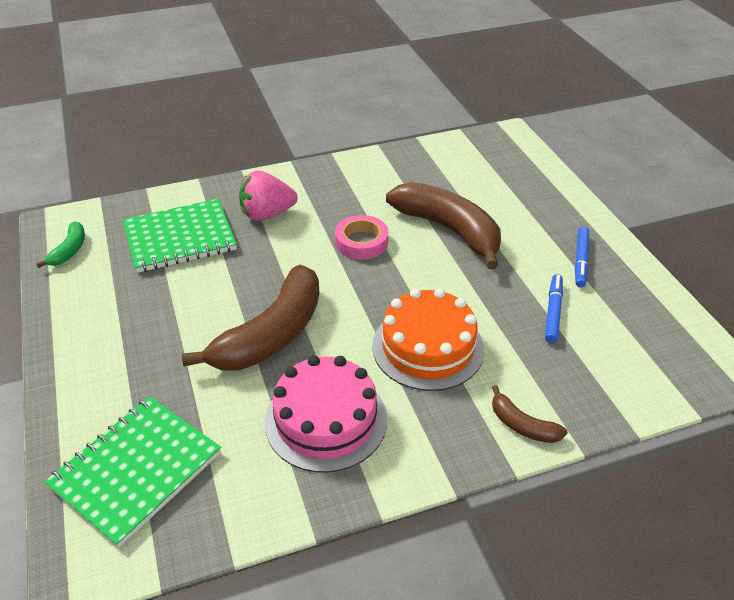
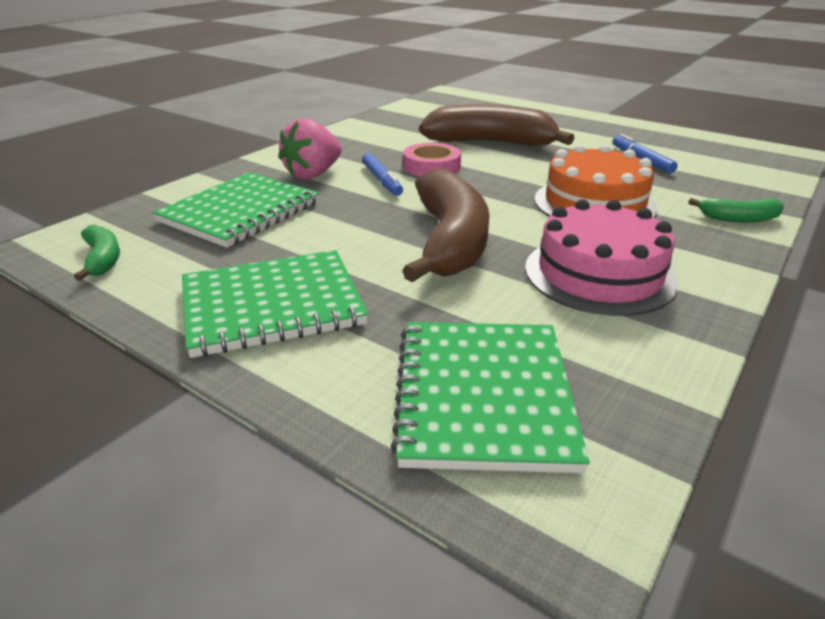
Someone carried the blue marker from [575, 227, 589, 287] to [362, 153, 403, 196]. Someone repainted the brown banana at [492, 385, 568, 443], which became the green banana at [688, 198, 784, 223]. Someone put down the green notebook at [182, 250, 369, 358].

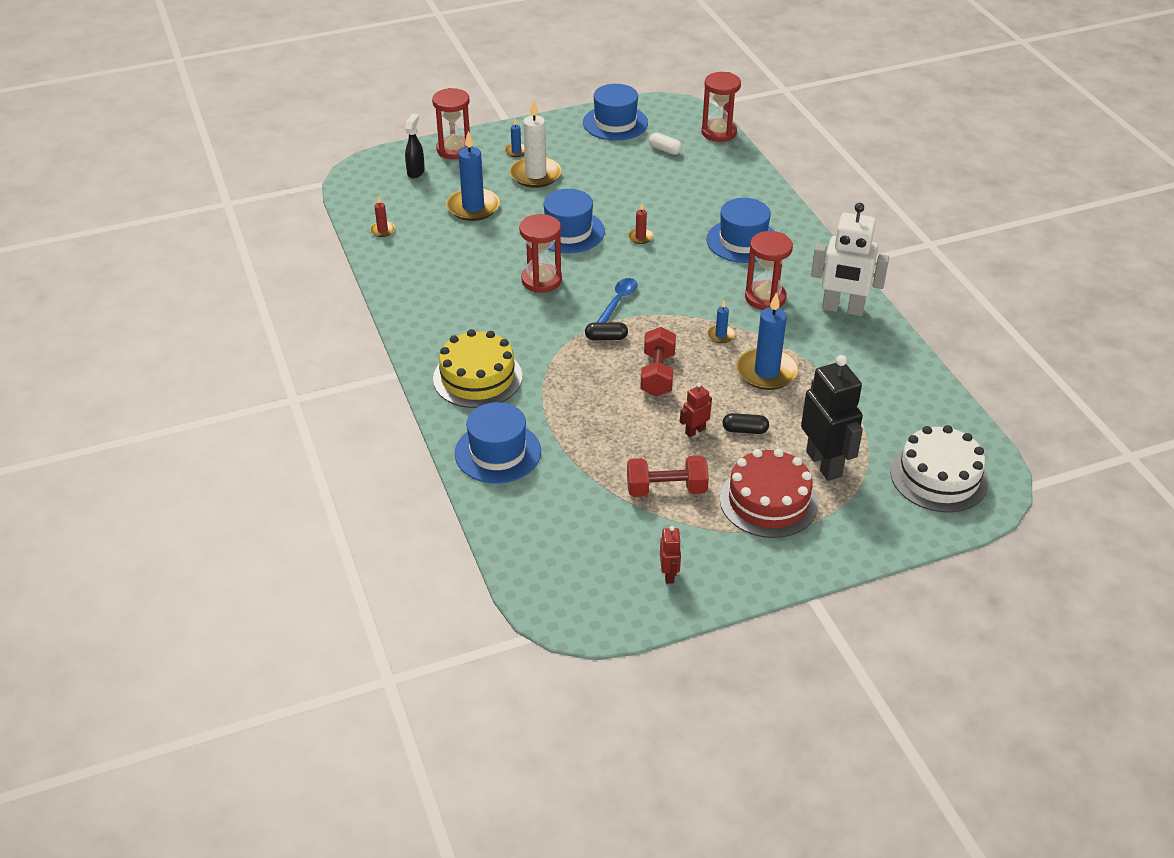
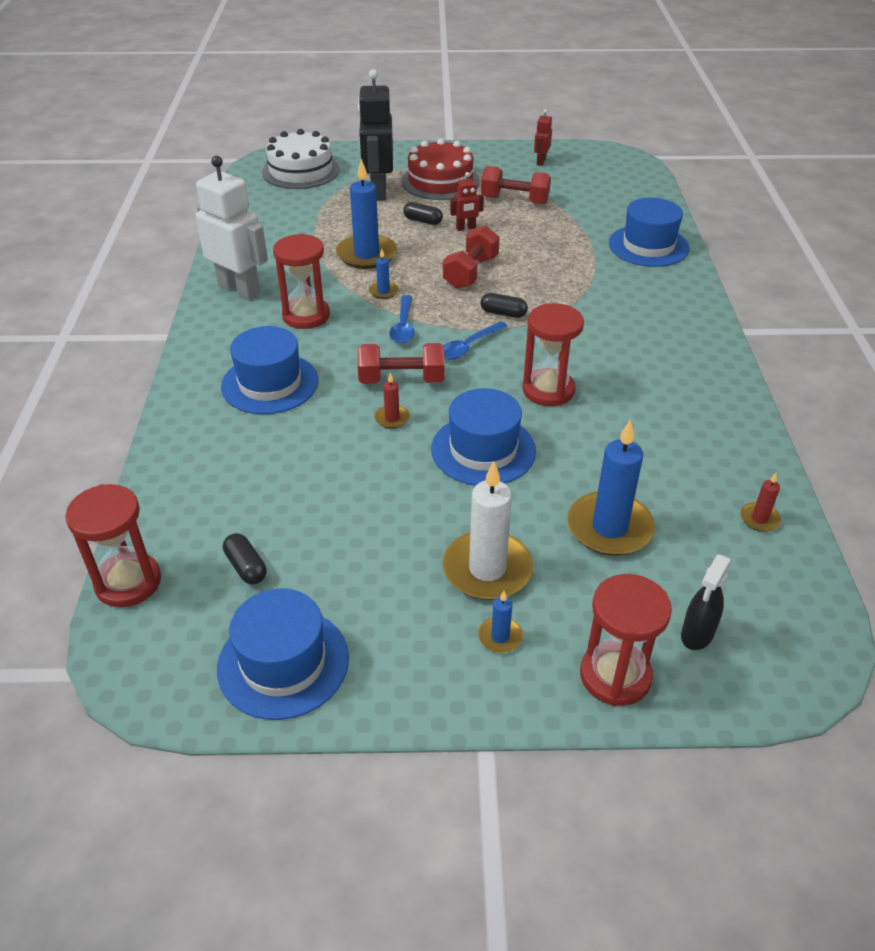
Someone repainted the white capsule at [649, 133, 682, 155], which became the black capsule at [223, 533, 267, 584]. Someone took away the yellow cake at [433, 329, 522, 408]. Someone put down the blue spoon at [389, 295, 415, 344]. Someone put down the red dumbbell at [358, 343, 445, 384].

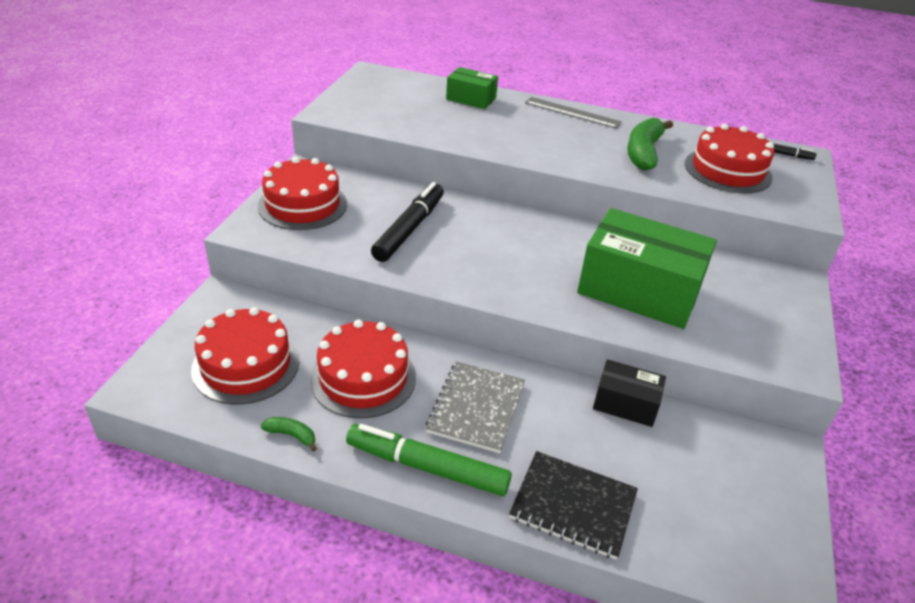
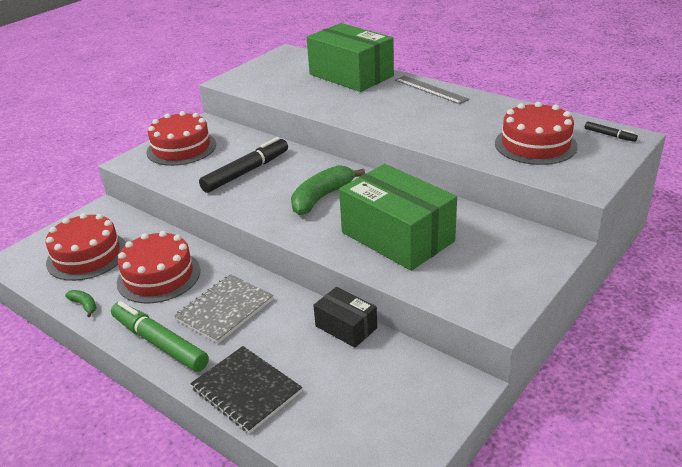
Someone scaled the green box at [446, 67, 498, 109] by 1.96. Someone carried the green banana from [627, 118, 673, 170] to [291, 165, 365, 215].

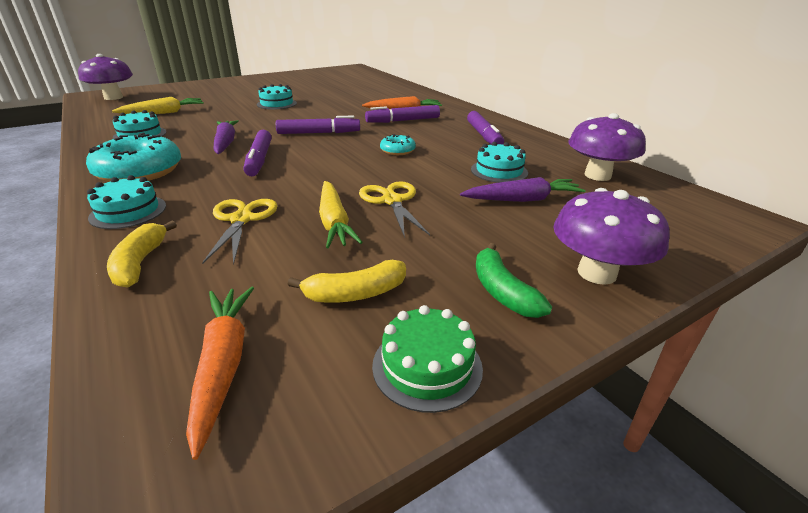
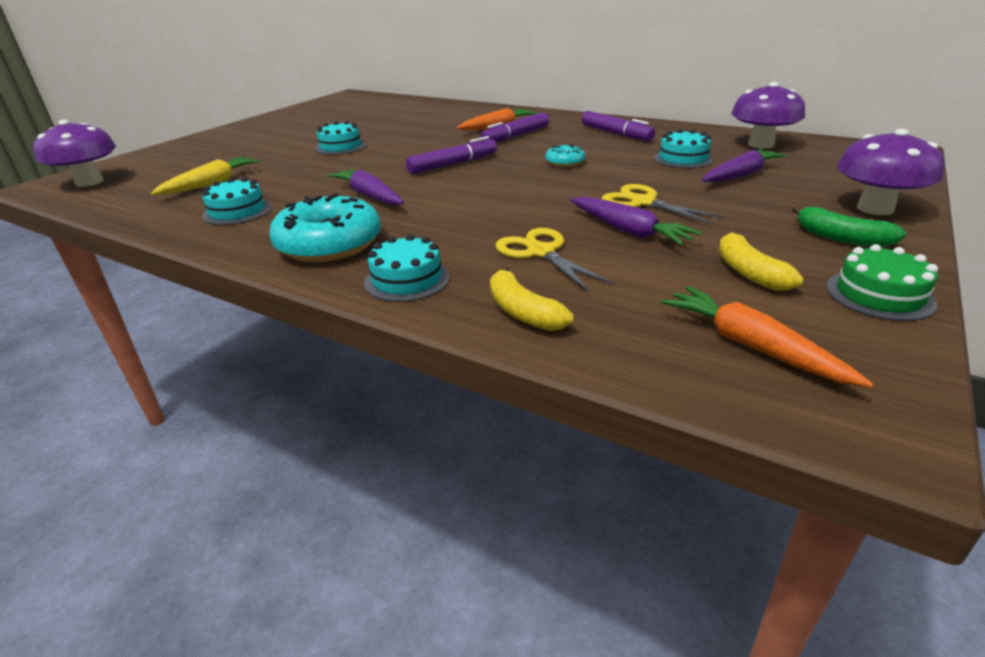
Someone took away the purple marker at [244, 130, 272, 176]. Someone repainted the yellow carrot at [319, 181, 363, 248], which became the purple carrot at [570, 197, 702, 246]. Someone rotated the yellow banana at [287, 260, 406, 303] by 120 degrees clockwise.

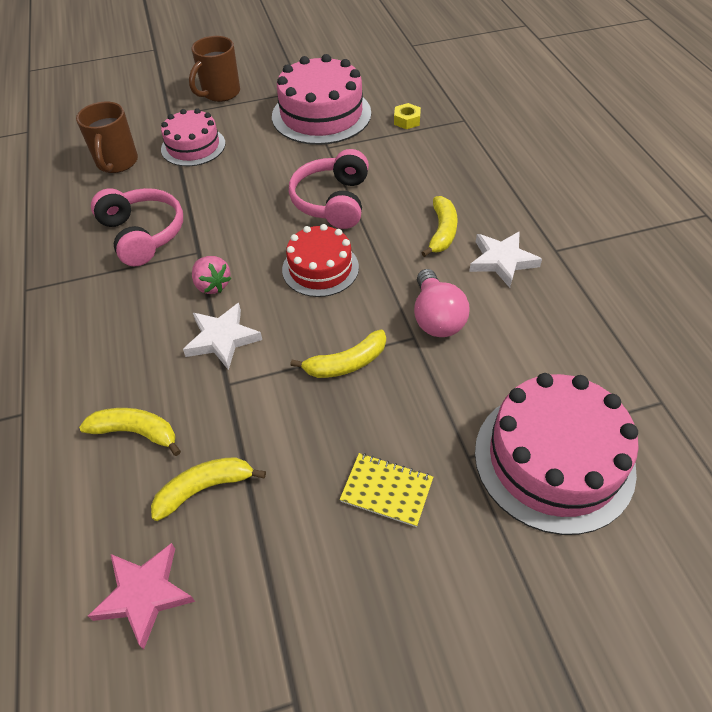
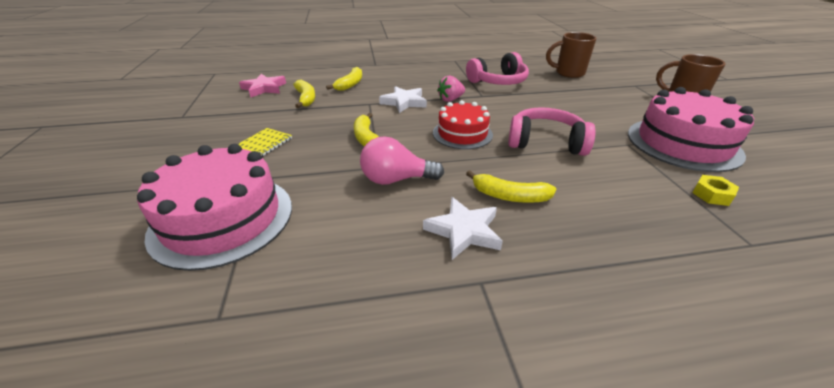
Someone took away the pink cake at [161, 108, 225, 166].

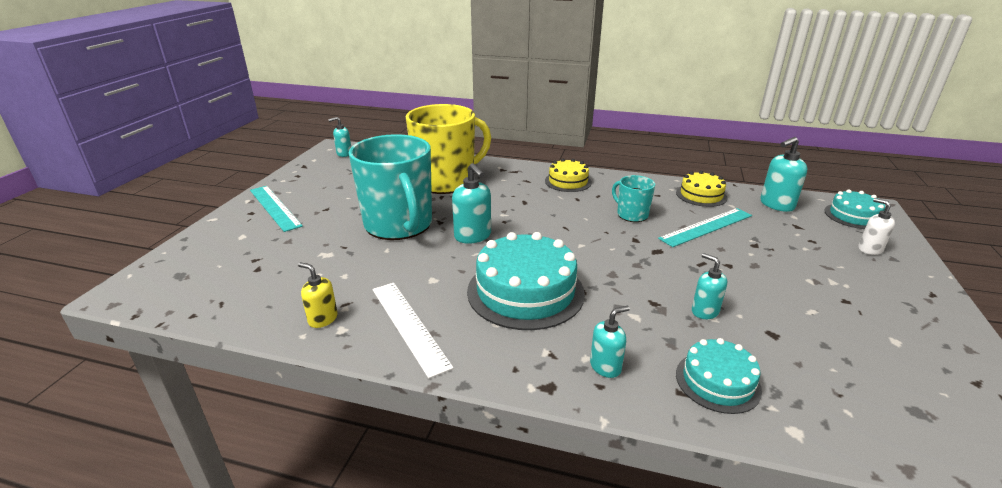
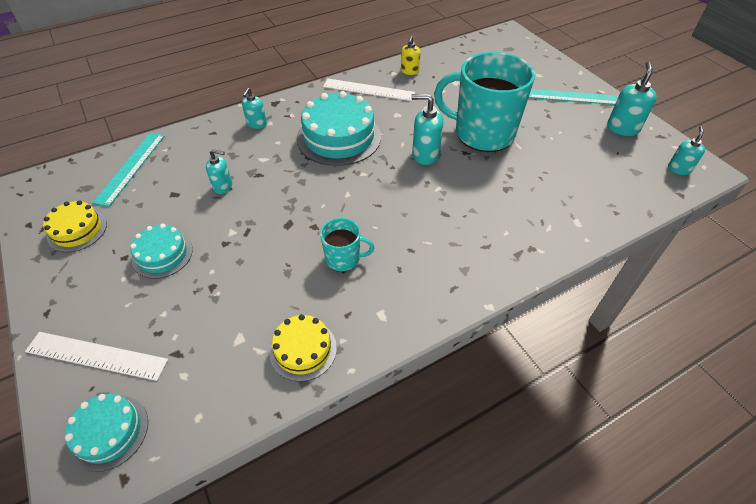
Someone took away the yellow mug at [406, 104, 491, 194]. Someone carried the turquoise soap dispenser from [760, 137, 807, 212] to [607, 61, 657, 136]. Someone carried the yellow cake from [545, 159, 592, 192] to [43, 201, 107, 252]. Someone swapped the white soap dispenser at [858, 198, 895, 255] for the white ruler at [25, 332, 168, 381]. Someone carried the turquoise ruler from [658, 208, 752, 247] to [93, 133, 165, 207]. Someone rotated the yellow soap dispenser at [298, 262, 338, 328] by 120 degrees clockwise. Someone carried the turquoise cake from [676, 338, 762, 414] to [130, 224, 193, 279].

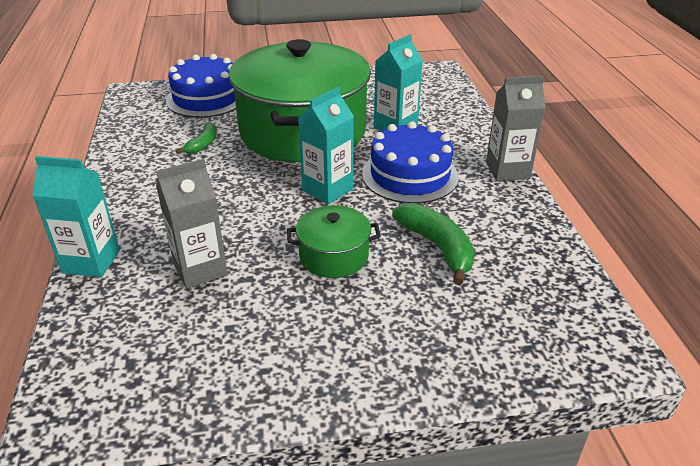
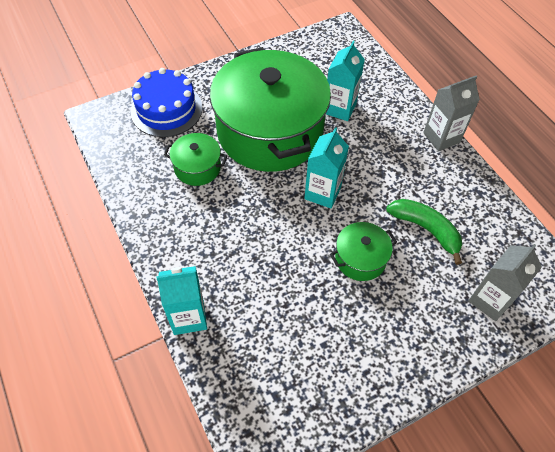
Someone took away the blue cake at [362, 121, 459, 204]. Someone swapped the green banana at [176, 122, 217, 154] for the green pot at [164, 133, 227, 186]. Someone carried the grey carton from [156, 159, 228, 289] to [468, 244, 542, 321].

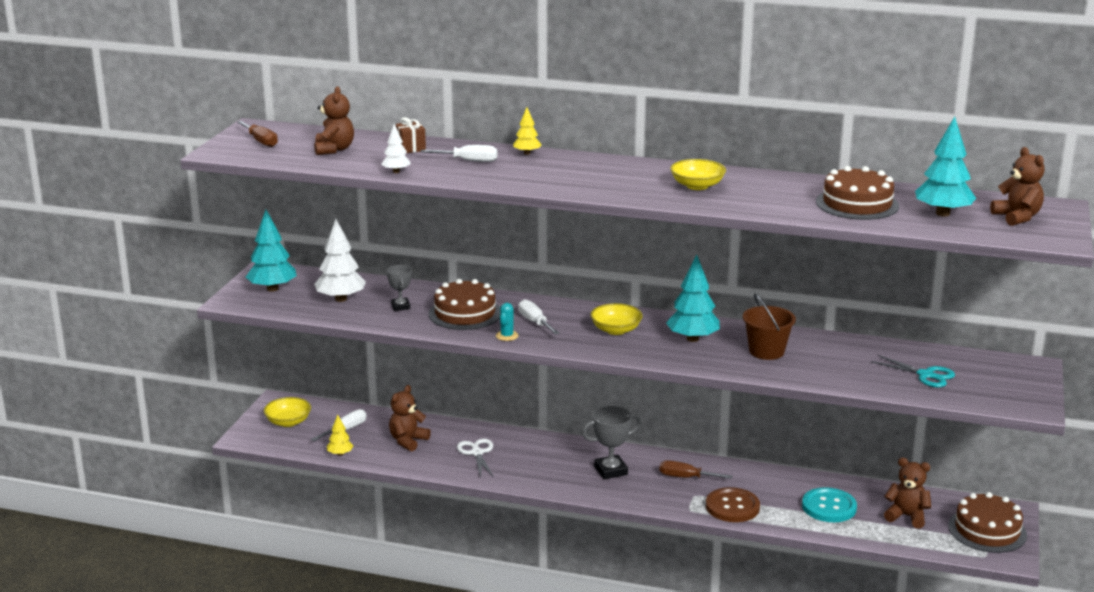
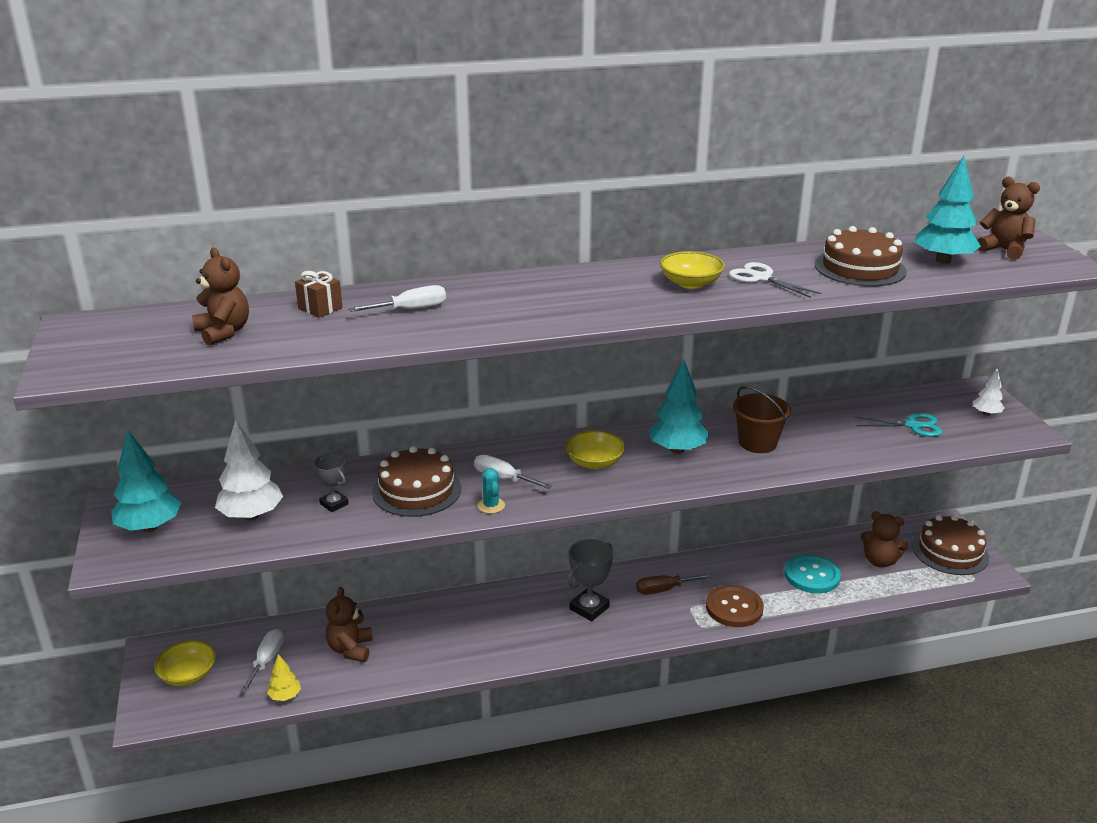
Someone took away the yellow tree at [513, 107, 542, 155]. Someone took away the brown screwdriver at [237, 121, 278, 147]. Someone carried the white tree from [381, 124, 411, 173] to [973, 369, 1005, 416]. Someone carried the white scissors from [457, 439, 494, 478] to [729, 262, 821, 298]. Someone rotated the brown teddy bear at [884, 458, 931, 528] by 150 degrees counterclockwise.

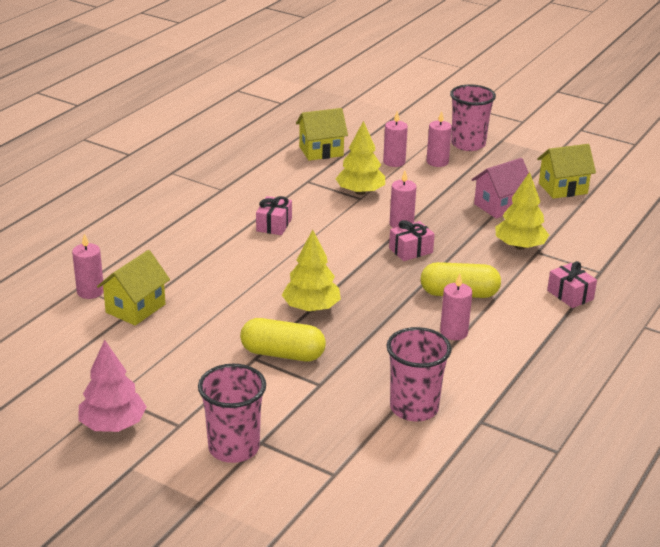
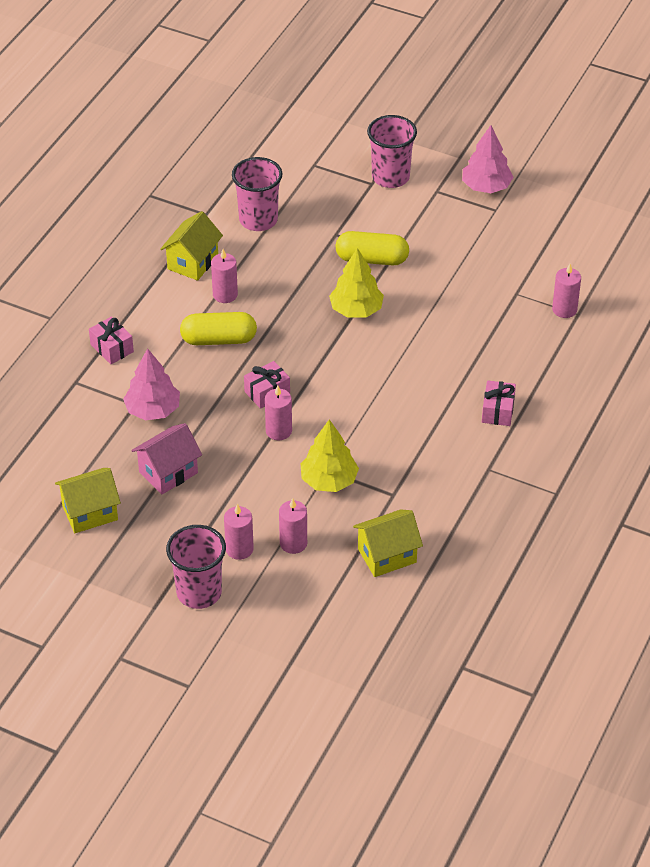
Someone repainted the yellow tree at [496, 172, 549, 249], which became the pink tree at [123, 348, 180, 420]. Someone carried the pink gift from [256, 196, 292, 235] to [482, 380, 516, 426]. Someone carried the yellow house from [97, 250, 170, 326] to [160, 211, 223, 281].

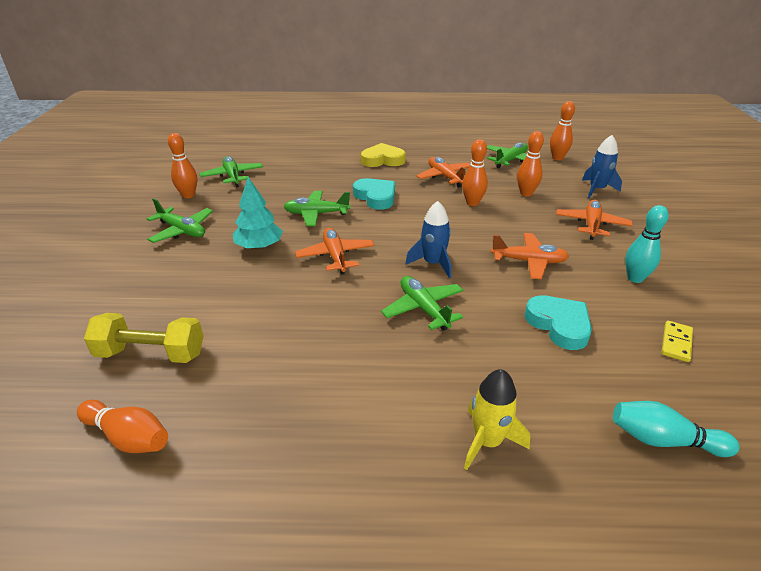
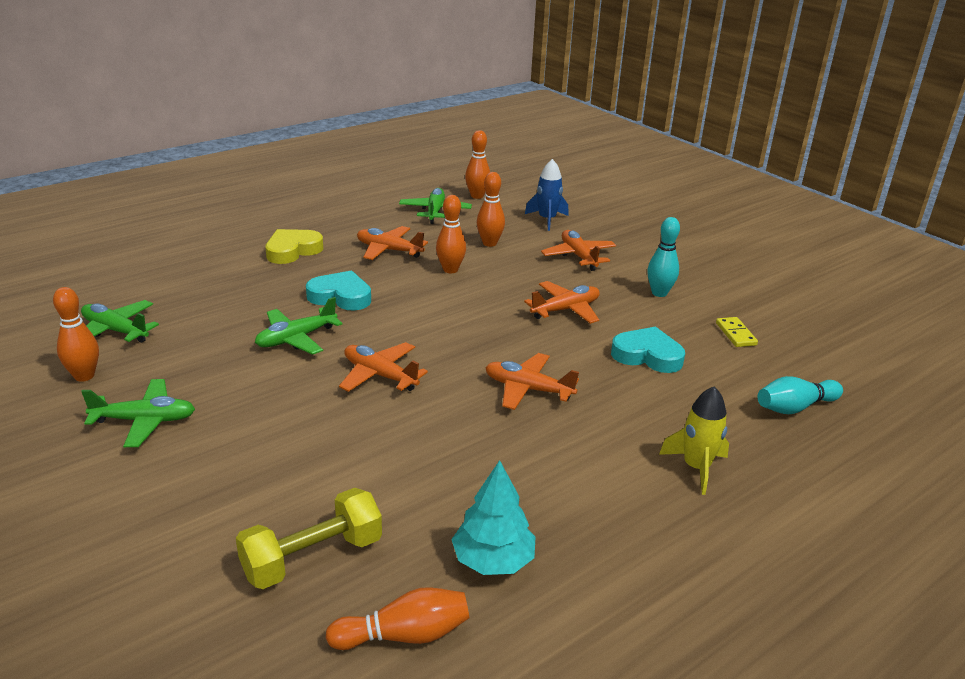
Someone carried the turquoise tree from [233, 177, 283, 250] to [451, 460, 536, 575]. Someone took away the blue rocket at [406, 201, 451, 278]. Someone repainted the green plane at [381, 276, 464, 331], which became the orange plane at [485, 353, 579, 410].

